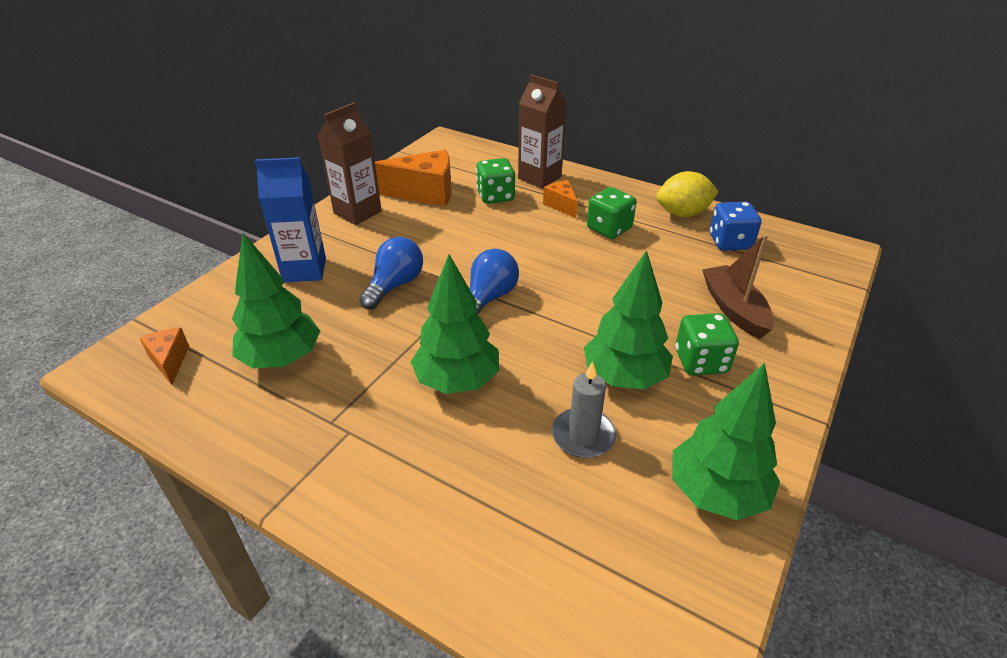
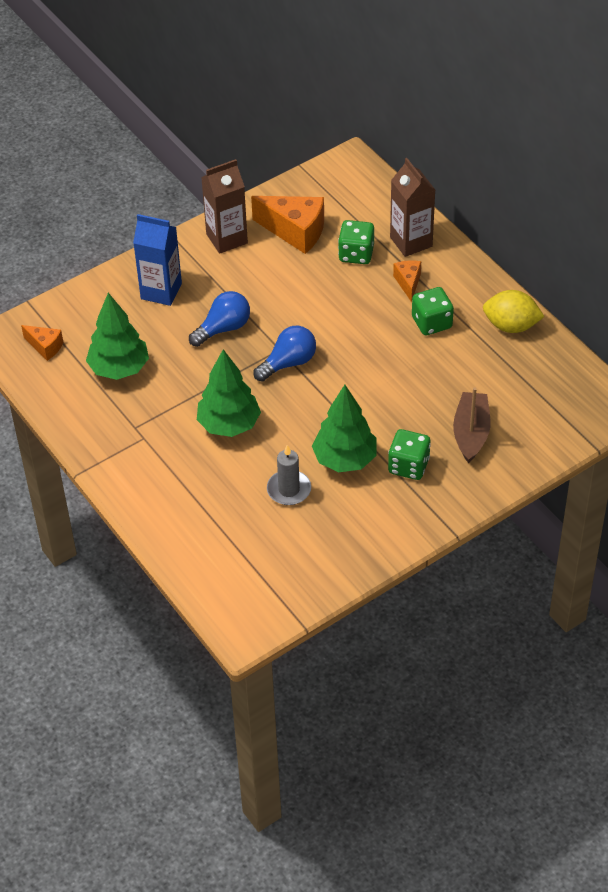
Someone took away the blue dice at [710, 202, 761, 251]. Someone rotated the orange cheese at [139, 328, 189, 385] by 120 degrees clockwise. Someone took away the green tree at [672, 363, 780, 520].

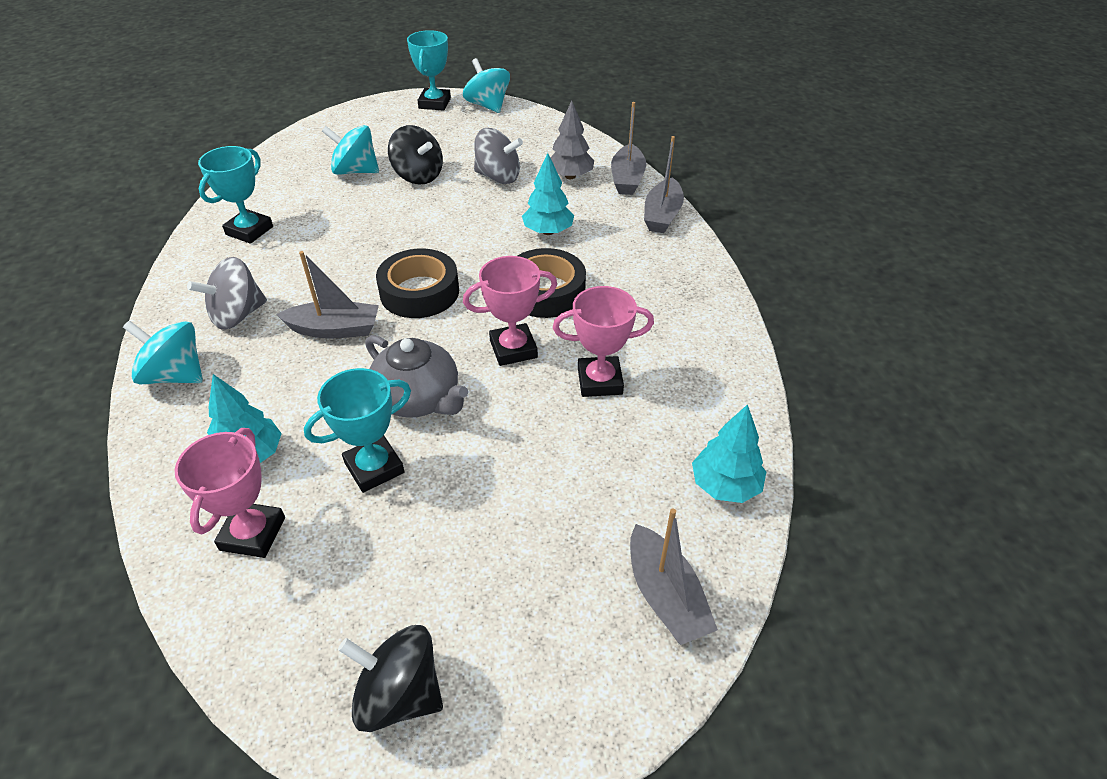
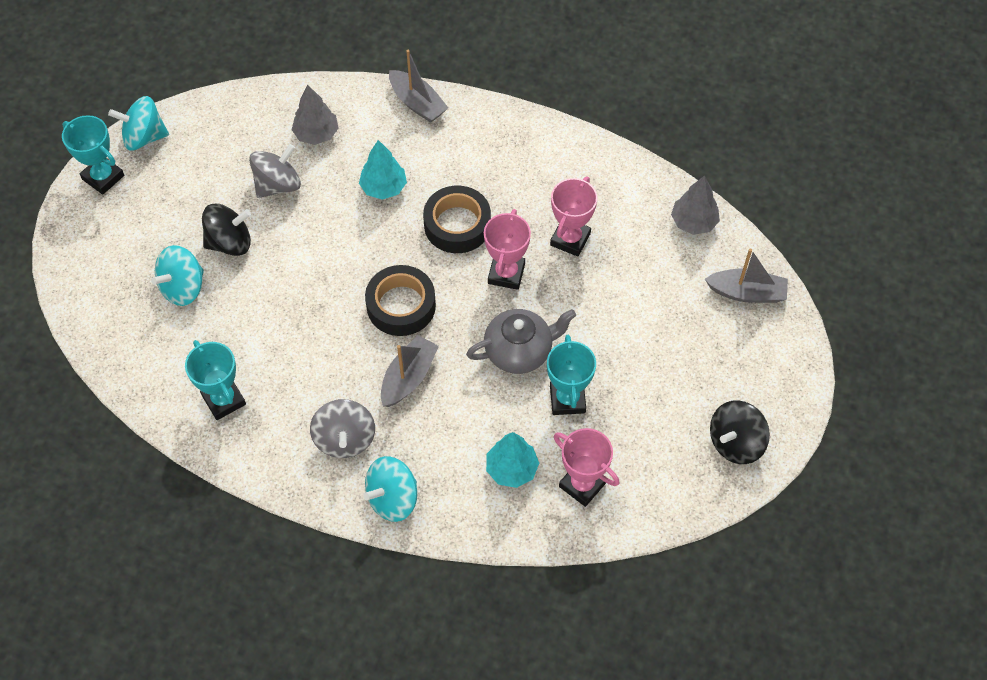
Someone took away the grey boat at [611, 102, 646, 195]. Someone repainted the turquoise tree at [692, 404, 766, 503], which became the grey tree at [671, 176, 720, 235].

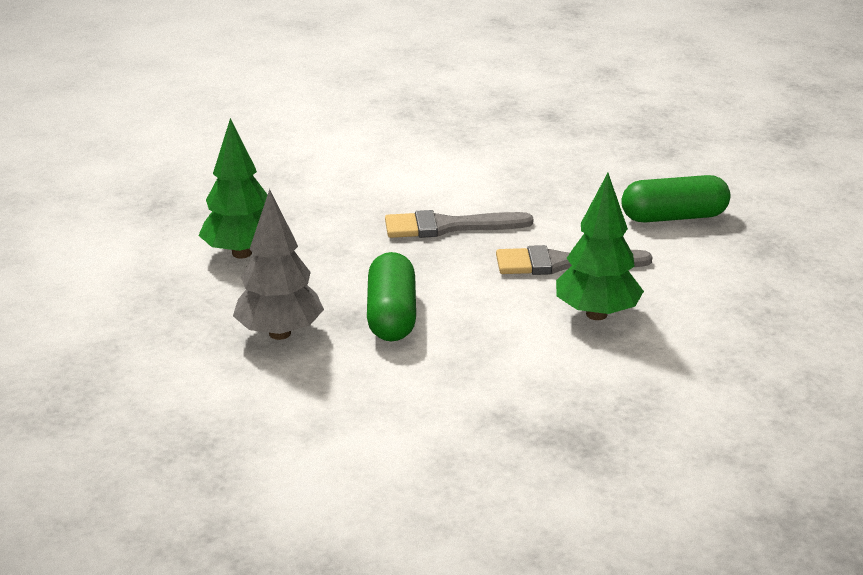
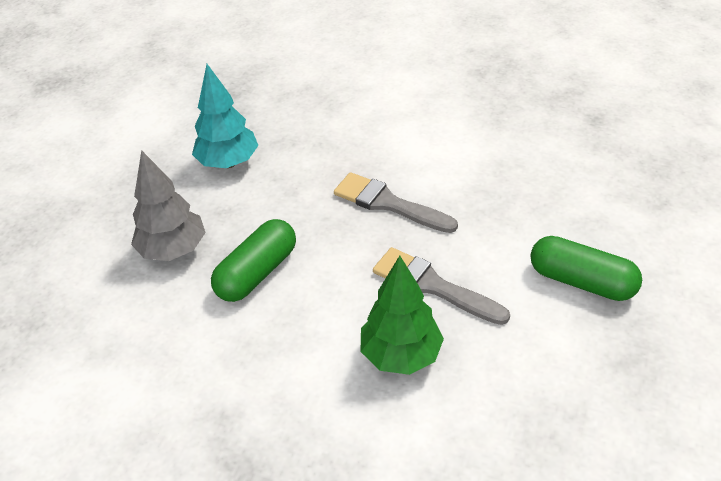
Someone repainted the green tree at [198, 118, 268, 258], which became the turquoise tree at [192, 64, 258, 168].

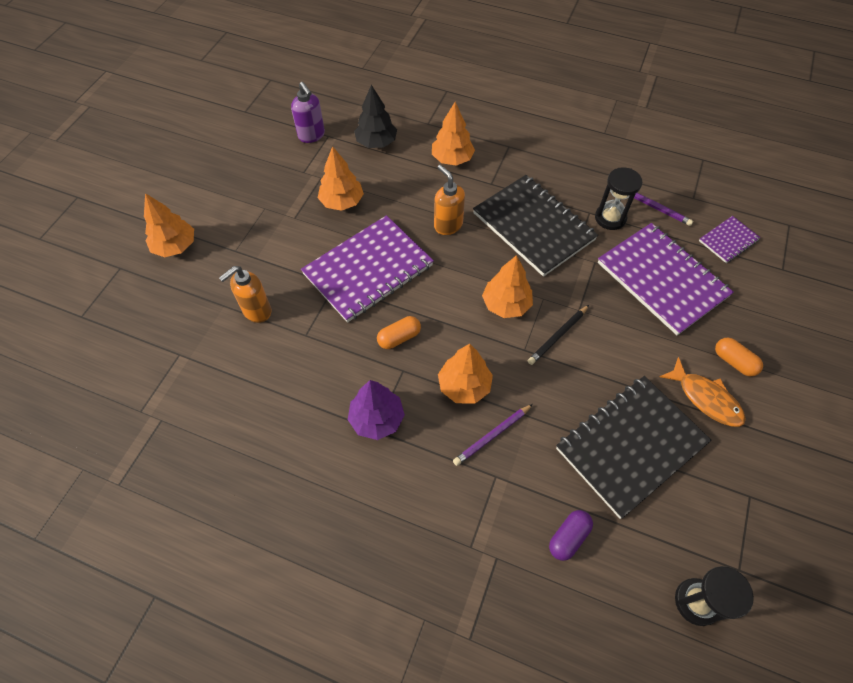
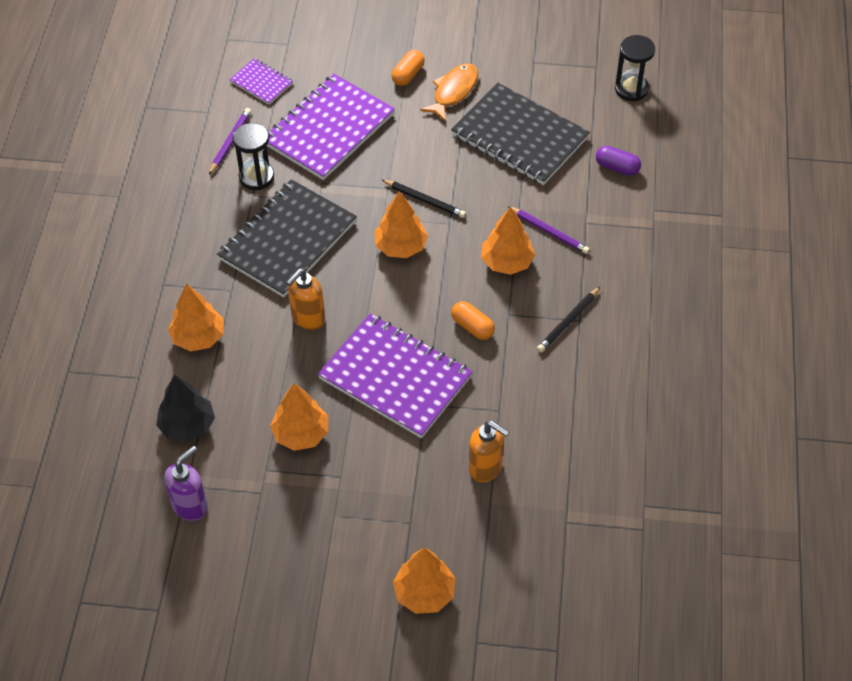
Someone swapped the purple tree at [348, 380, 405, 440] for the black pencil at [537, 287, 600, 353].

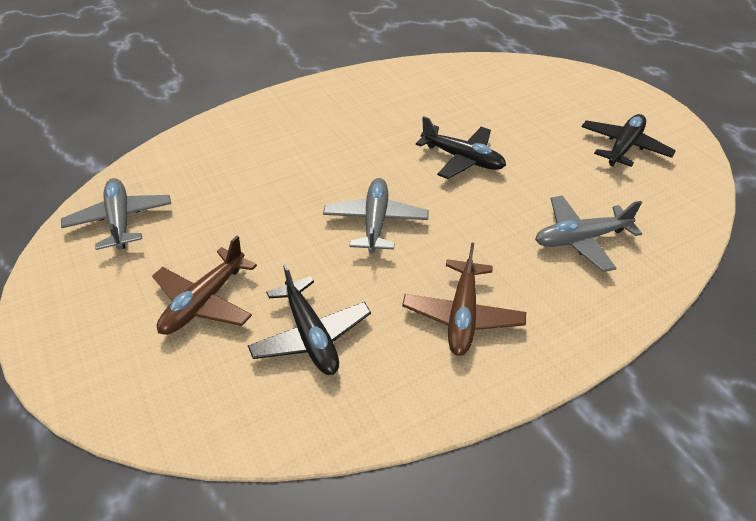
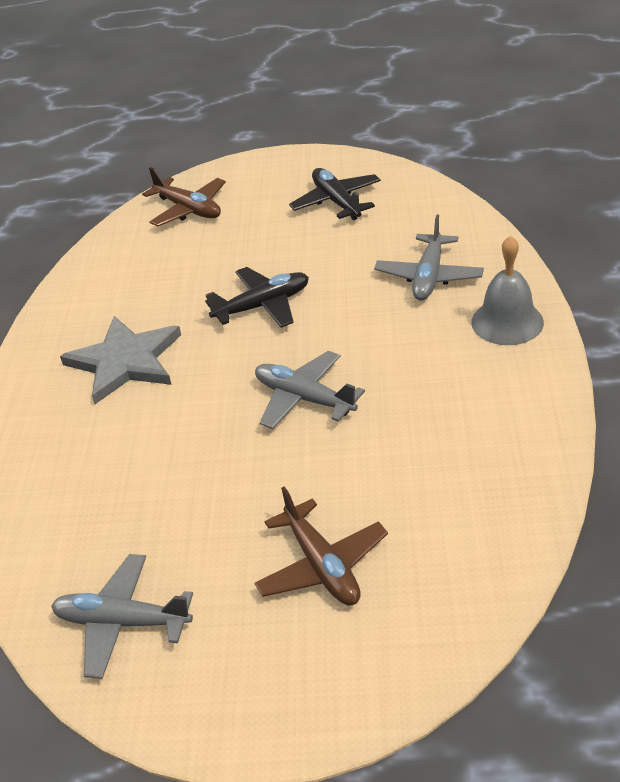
Someone carried the brown plane from [402, 242, 526, 356] to [142, 167, 226, 226]. Someone took away the black plane at [248, 264, 371, 375]. Someone put down the grey bell at [471, 235, 544, 345]. Someone put down the grey star at [60, 316, 181, 404].

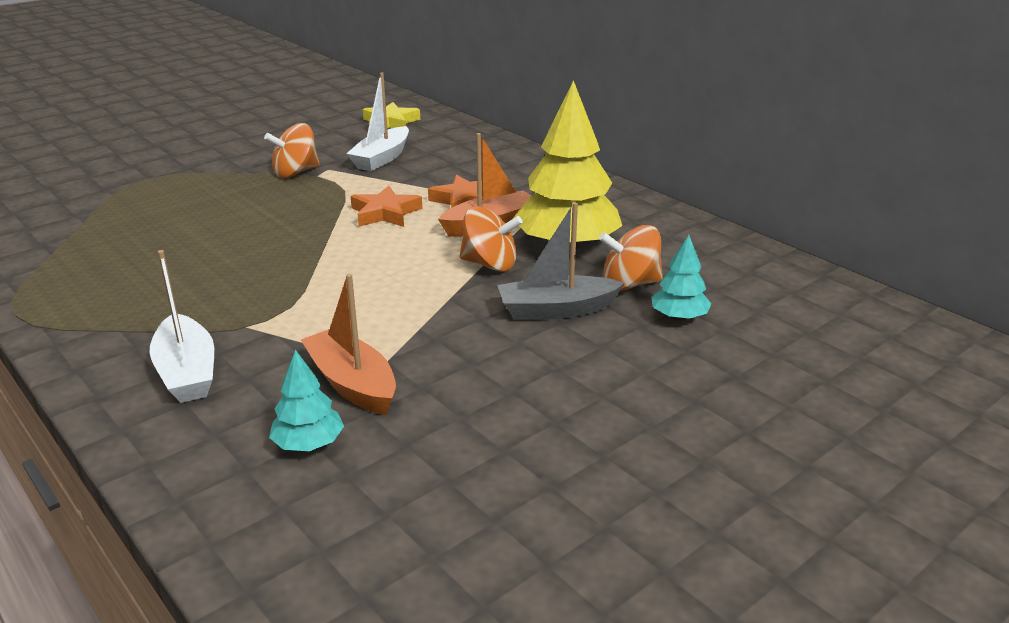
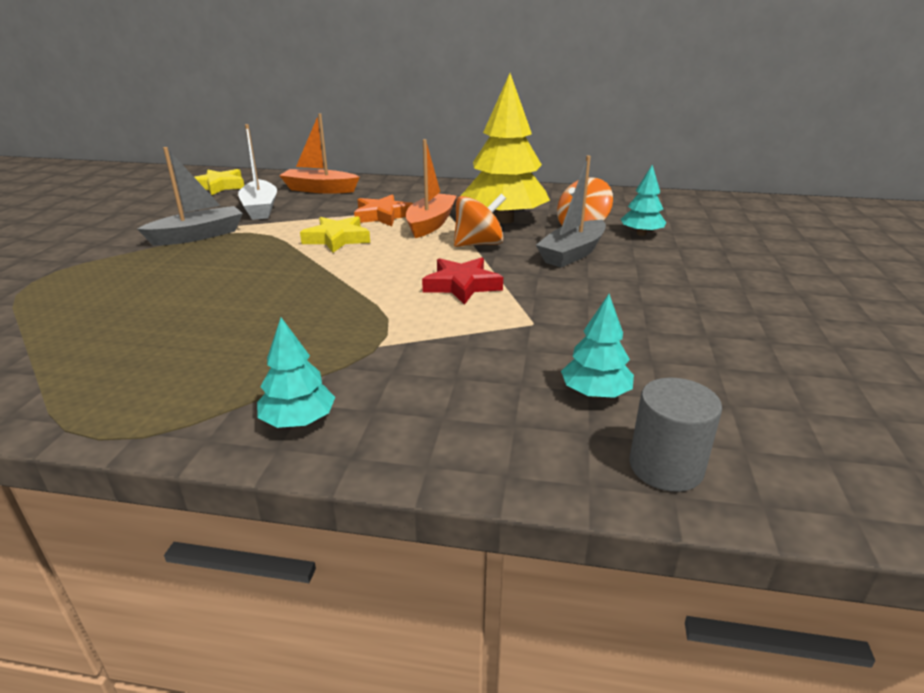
Someone swapped the orange spinning top at [264, 123, 320, 178] for the grey boat at [137, 147, 243, 246]. Someone repainted the orange star at [351, 186, 422, 227], which became the yellow star at [300, 216, 370, 253]. Someone took away the white boat at [149, 250, 214, 403]. Someone carried the orange boat from [301, 274, 396, 415] to [279, 113, 360, 193]. Someone put down the red star at [422, 257, 503, 305]. Someone put down the turquoise tree at [257, 317, 335, 428]. Someone put down the grey cylinder at [629, 378, 722, 492].

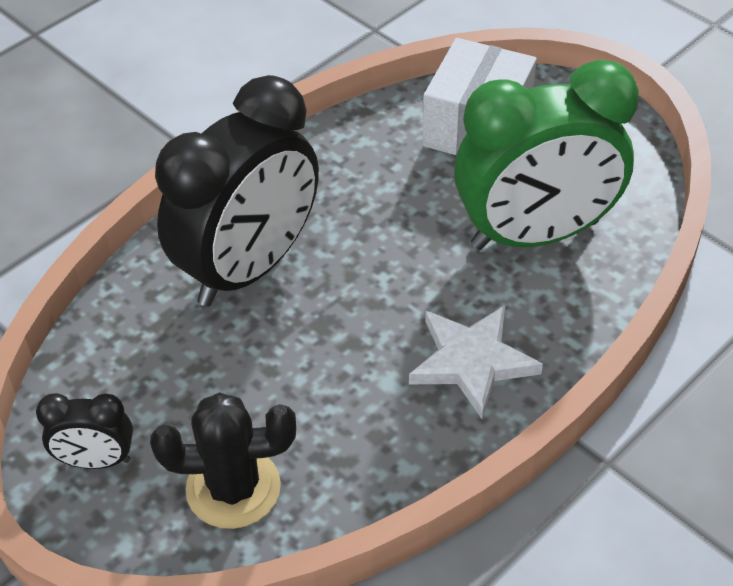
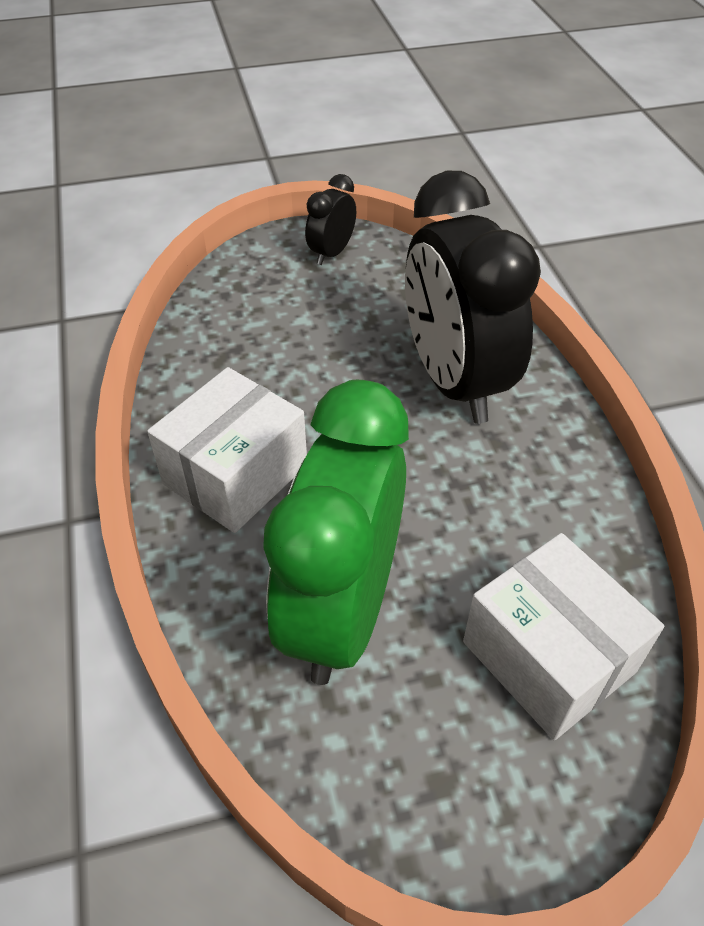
Someone swapped the white star at [409, 305, 543, 419] for the white box at [147, 367, 307, 533]. Someone took away the black cactus at [150, 392, 296, 529].

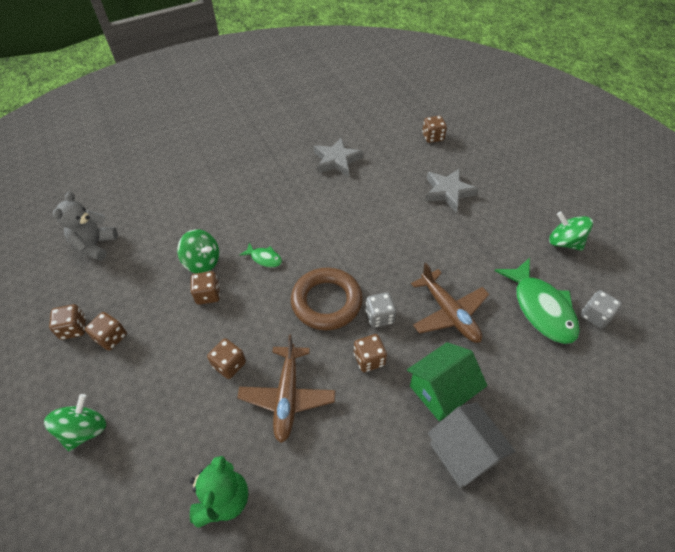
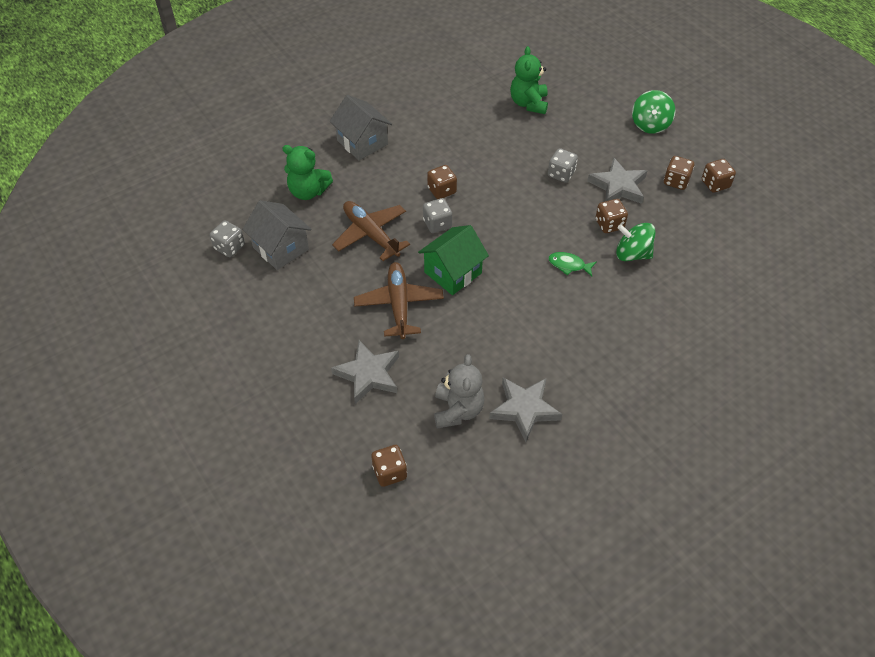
Someone carried the grey teddy bear from [53, 192, 118, 261] to [434, 354, 485, 428]. Someone took away the green spinning top at [549, 212, 593, 251]. Someone swapped the green fish at [495, 258, 580, 344] for the grey house at [242, 200, 312, 270]. Someone took away the brown ring at [291, 268, 363, 330]. Someone carried the brown plane from [237, 335, 335, 443] to [354, 262, 444, 339]. Someone repainted the brown dice at [207, 338, 246, 379], which became the grey dice at [548, 148, 578, 183]. Someone carried the green house from [407, 342, 487, 421] to [418, 225, 489, 295]. Someone put down the green teddy bear at [282, 145, 333, 200]. Someone put down the grey star at [587, 158, 647, 204].

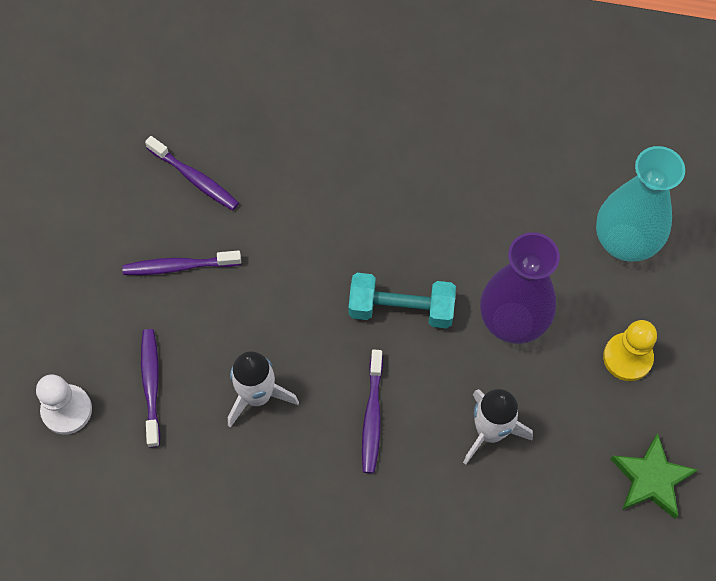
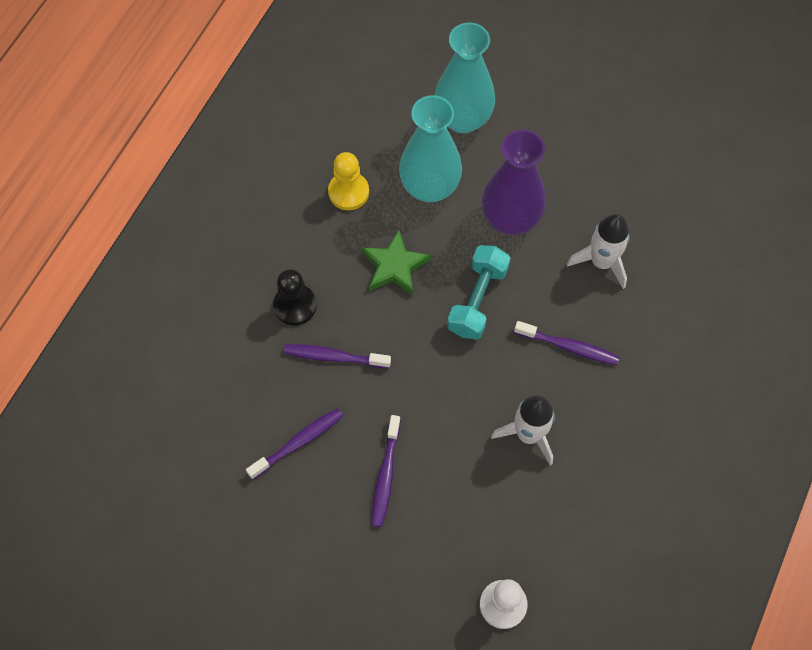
Someone carried the yellow pawn from [603, 320, 657, 381] to [328, 152, 369, 210]. Someone carried the purple toothbrush from [141, 329, 160, 447] to [283, 344, 391, 368]. Someone carried the green star from [611, 434, 698, 519] to [362, 230, 431, 295]. Someone put down the turquoise vase at [399, 95, 462, 202]. Someone put down the black pawn at [273, 269, 317, 325].

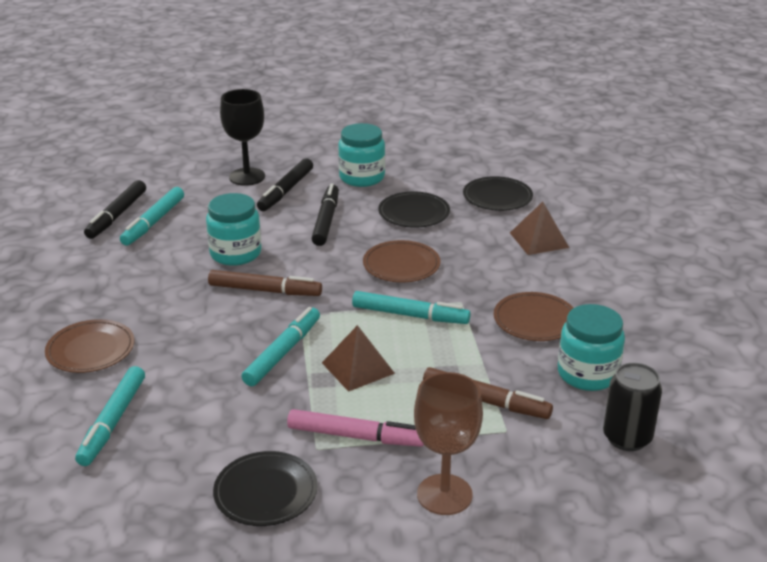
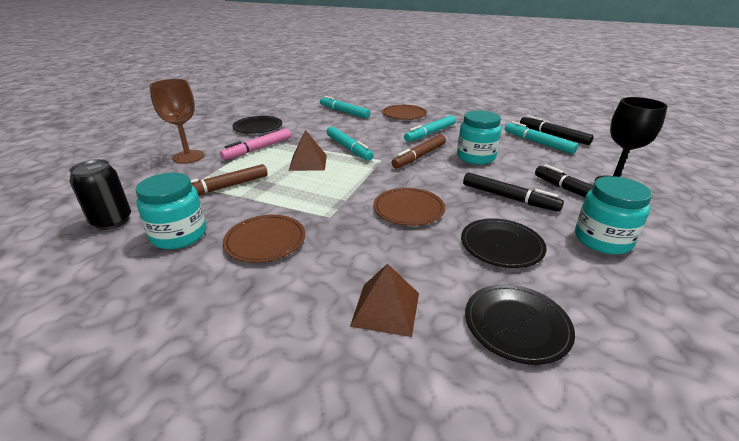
Someone carried the turquoise marker from [352, 291, 471, 324] to [404, 115, 456, 142].

